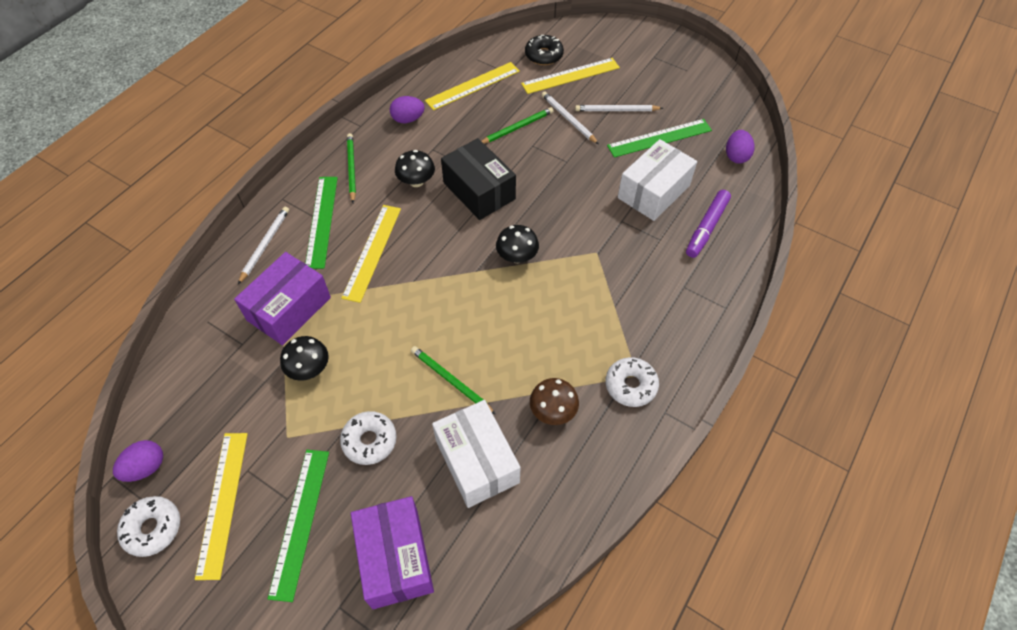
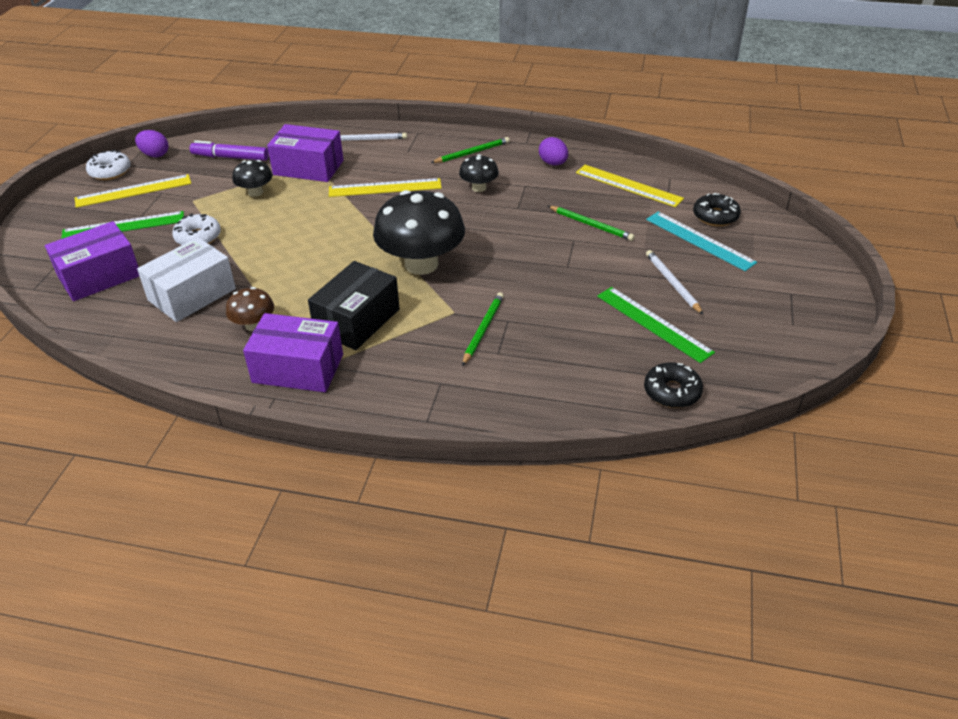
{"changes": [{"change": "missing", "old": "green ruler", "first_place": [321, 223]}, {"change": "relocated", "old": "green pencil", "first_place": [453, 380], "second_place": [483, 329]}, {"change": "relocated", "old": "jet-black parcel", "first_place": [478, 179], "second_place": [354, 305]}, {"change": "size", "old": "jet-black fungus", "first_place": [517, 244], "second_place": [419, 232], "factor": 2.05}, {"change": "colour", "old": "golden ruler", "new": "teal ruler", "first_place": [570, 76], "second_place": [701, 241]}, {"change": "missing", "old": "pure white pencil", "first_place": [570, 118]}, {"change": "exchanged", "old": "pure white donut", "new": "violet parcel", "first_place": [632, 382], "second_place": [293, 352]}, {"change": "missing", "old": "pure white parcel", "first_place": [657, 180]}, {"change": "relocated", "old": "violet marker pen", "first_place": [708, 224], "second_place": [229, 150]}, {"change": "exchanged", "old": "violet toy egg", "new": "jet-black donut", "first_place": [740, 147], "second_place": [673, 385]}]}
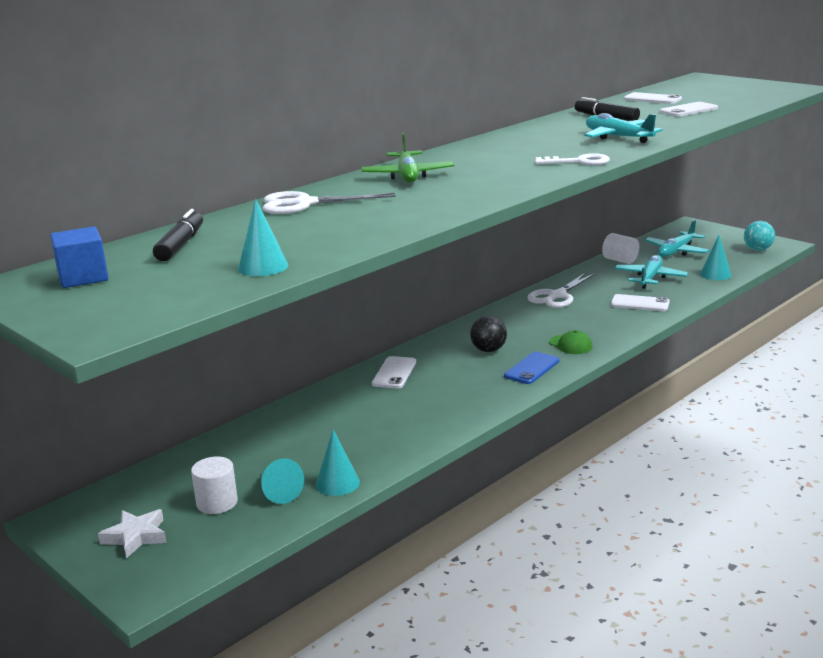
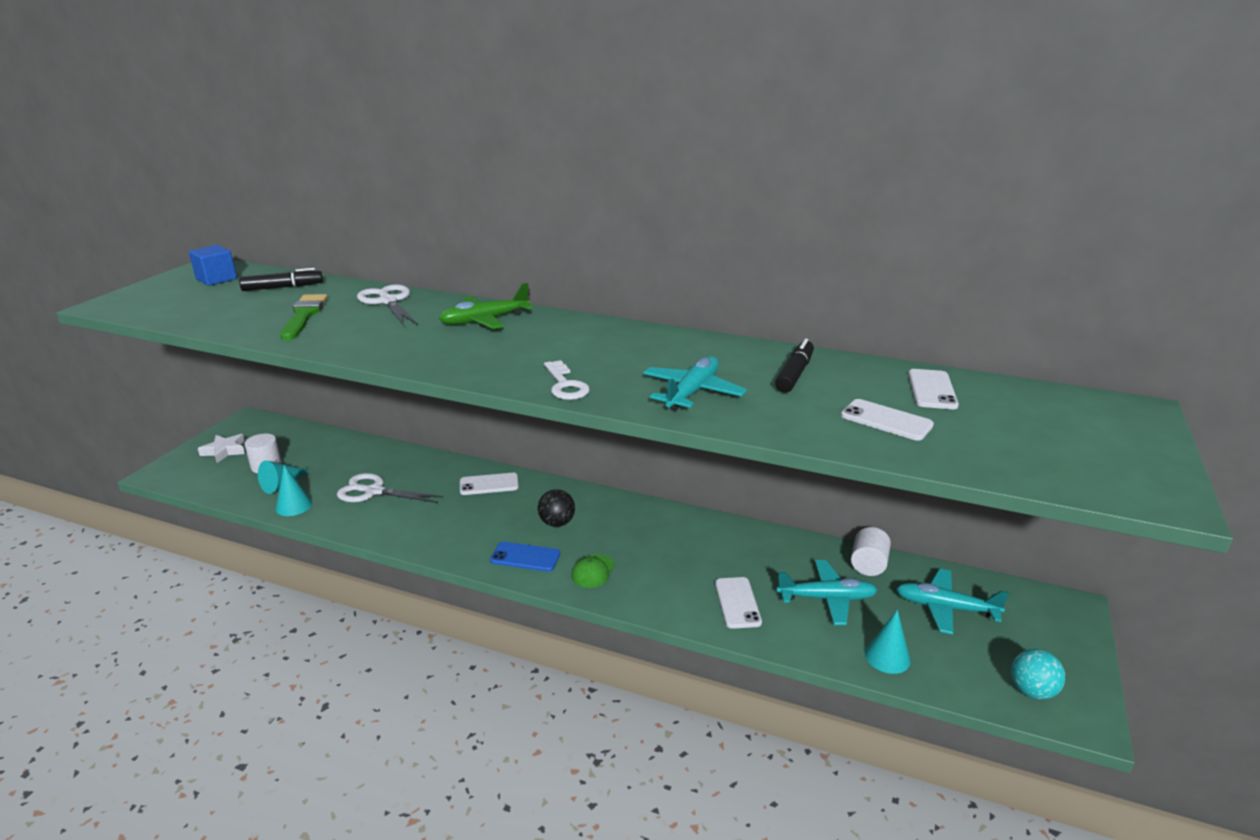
{"changes": [{"change": "missing", "old": "teal cone shape", "first_place": [263, 237]}, {"change": "relocated", "old": "pure white pair of scissors", "first_place": [561, 290], "second_place": [390, 488]}, {"change": "appeared", "new": "green brush", "second_place": [304, 317]}]}
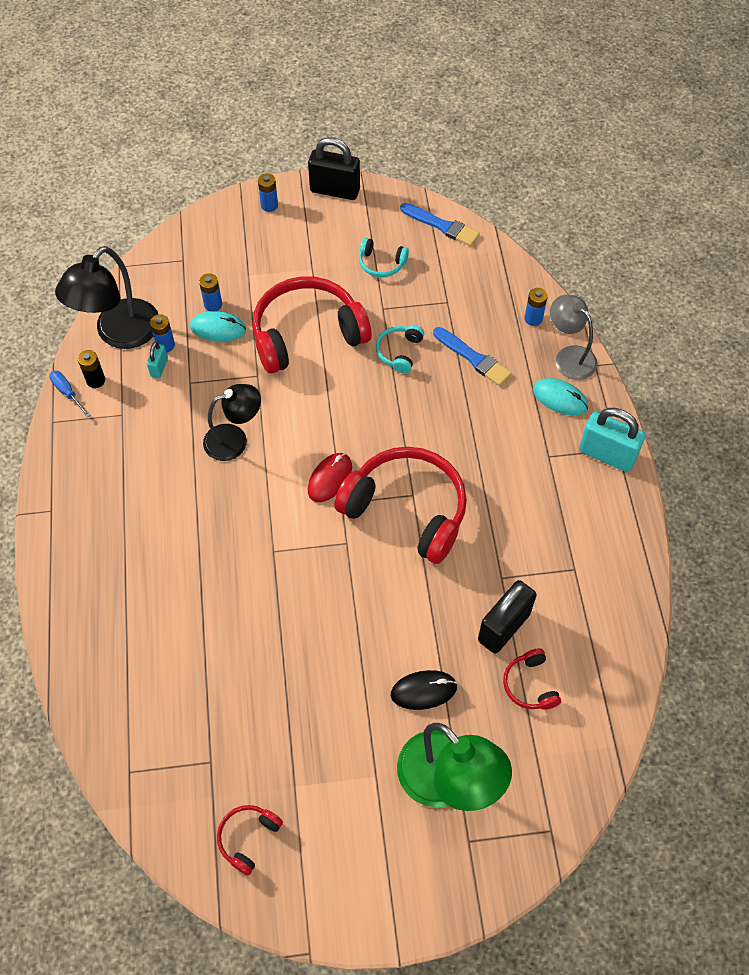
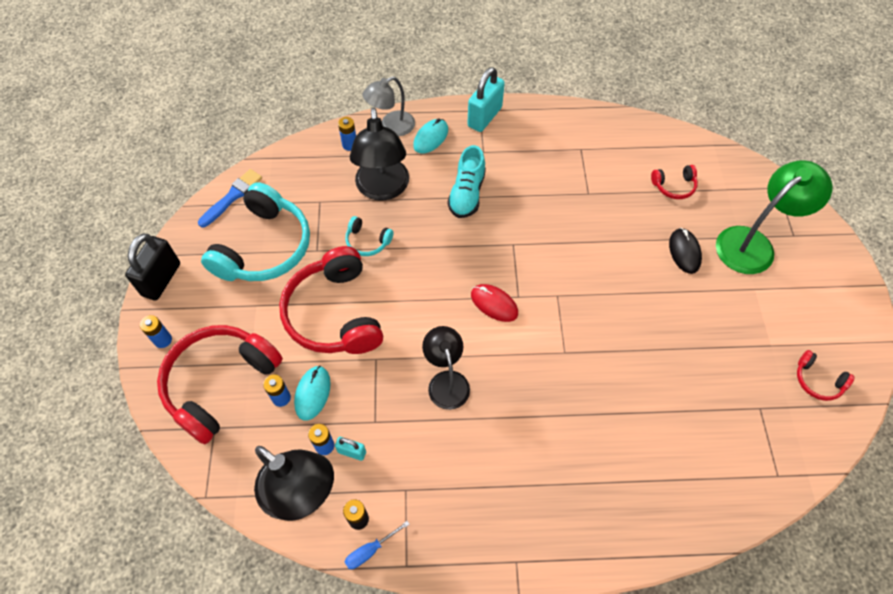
{"changes": [{"change": "relocated", "old": "scarlet headphones", "first_place": [400, 505], "second_place": [220, 384]}, {"change": "size", "old": "teal headphones", "first_place": [384, 257], "second_place": [255, 231], "factor": 2.24}, {"change": "exchanged", "old": "royal blue brush", "new": "jet-black lamp", "first_place": [472, 356], "second_place": [379, 153]}, {"change": "missing", "old": "jet-black padlock", "first_place": [507, 617]}, {"change": "appeared", "new": "teal lace-up shoe", "second_place": [466, 181]}]}
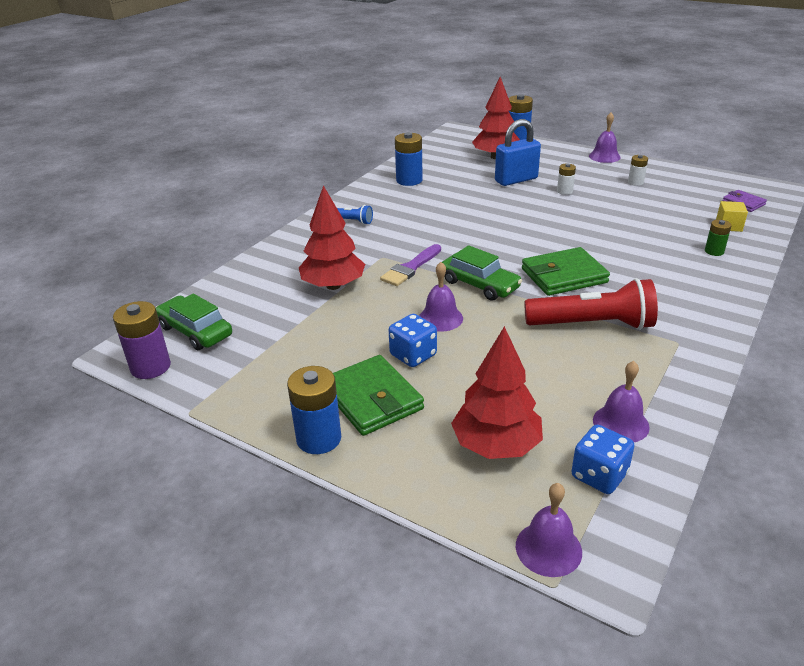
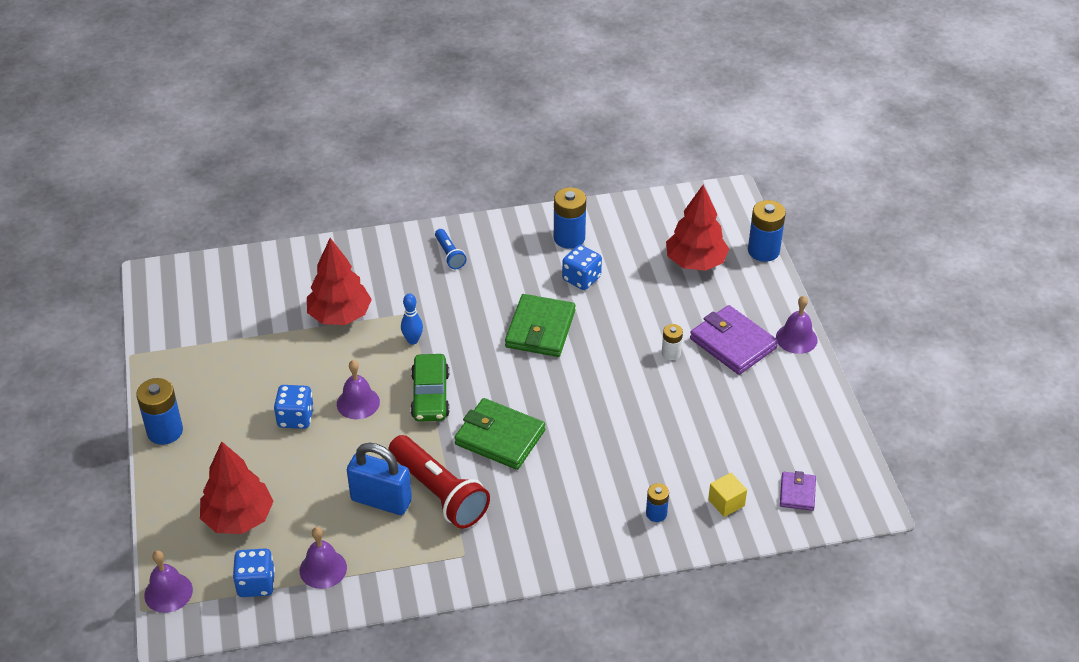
{"changes": [{"change": "missing", "old": "violet power cell", "first_place": [142, 340]}, {"change": "missing", "old": "green car", "first_place": [194, 321]}, {"change": "relocated", "old": "green billfold", "first_place": [378, 395], "second_place": [540, 325]}, {"change": "exchanged", "old": "violet brush", "new": "royal blue bowling pin", "first_place": [410, 265], "second_place": [412, 319]}, {"change": "relocated", "old": "royal blue padlock", "first_place": [518, 152], "second_place": [379, 479]}, {"change": "missing", "old": "pure white power cell", "first_place": [638, 170]}, {"change": "colour", "old": "green power cell", "new": "royal blue power cell", "first_place": [718, 237], "second_place": [657, 502]}, {"change": "appeared", "new": "royal blue game die", "second_place": [582, 267]}, {"change": "appeared", "new": "violet billfold", "second_place": [734, 340]}]}
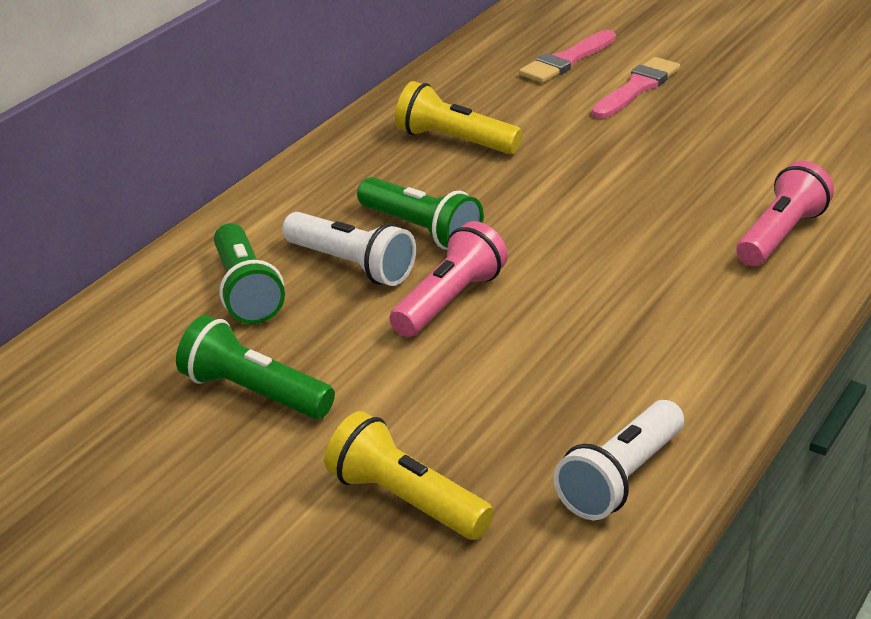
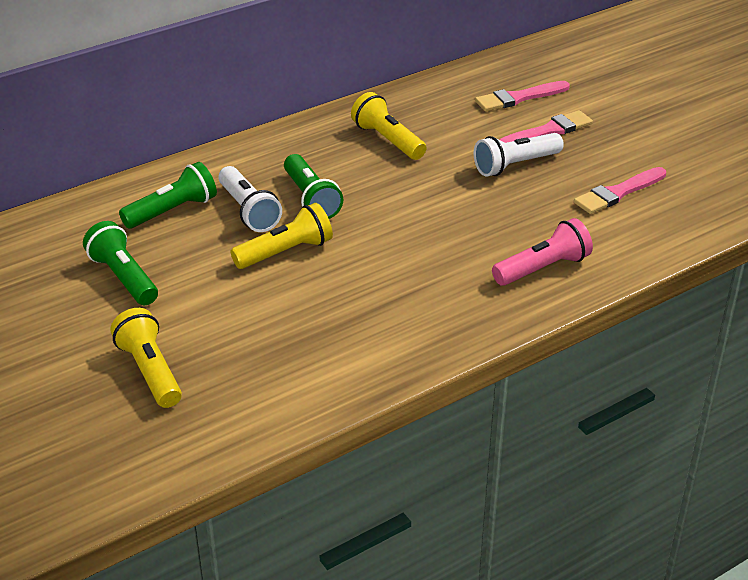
{"changes": [{"change": "spun", "old": "green torch", "first_place": [249, 273], "second_place": [168, 195], "degrees": -135}, {"change": "colour", "old": "rosy torch", "new": "golden torch", "first_place": [449, 279], "second_place": [282, 236]}, {"change": "relocated", "old": "pure white torch", "first_place": [619, 460], "second_place": [519, 154]}, {"change": "appeared", "new": "rosy brush", "second_place": [620, 190]}]}
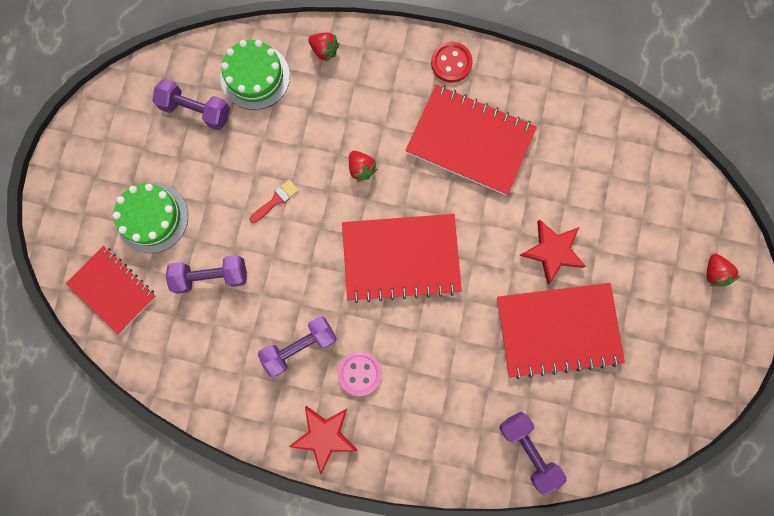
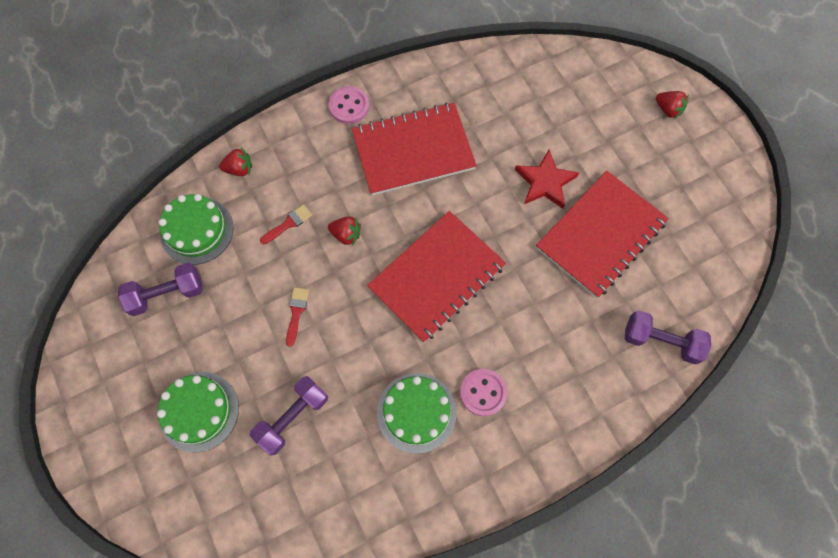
{"changes": [{"change": "missing", "old": "scarlet exercise book", "first_place": [111, 290]}, {"change": "exchanged", "old": "violet dumbbell", "new": "green gateau", "first_place": [297, 346], "second_place": [417, 413]}, {"change": "missing", "old": "scarlet five-pointed star", "first_place": [323, 440]}, {"change": "colour", "old": "scarlet shirt button", "new": "rosy shirt button", "first_place": [452, 62], "second_place": [349, 105]}, {"change": "appeared", "new": "scarlet brush", "second_place": [286, 224]}]}
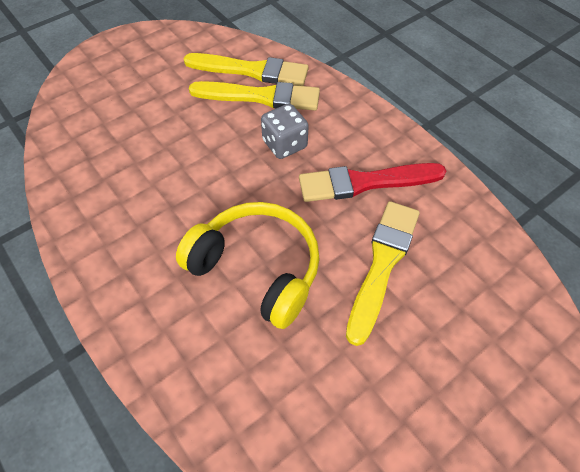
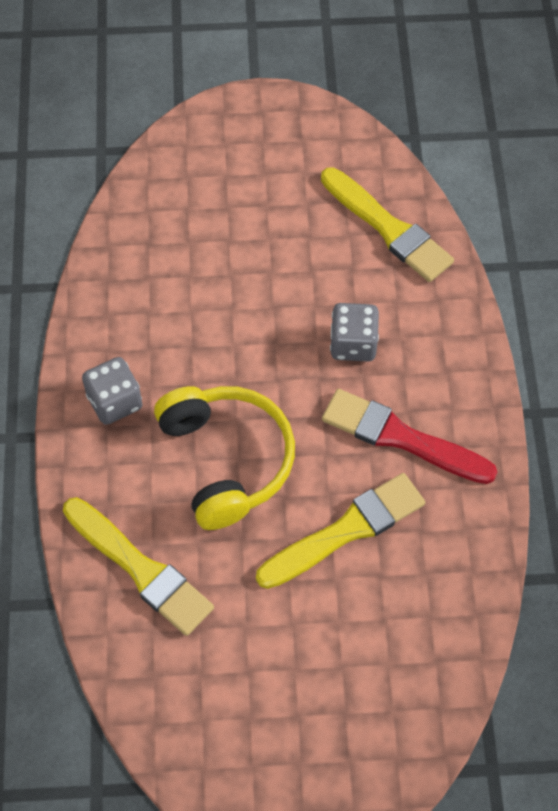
{"changes": [{"change": "relocated", "old": "golden brush", "first_place": [254, 95], "second_place": [138, 566]}, {"change": "appeared", "new": "grey game die", "second_place": [112, 391]}]}
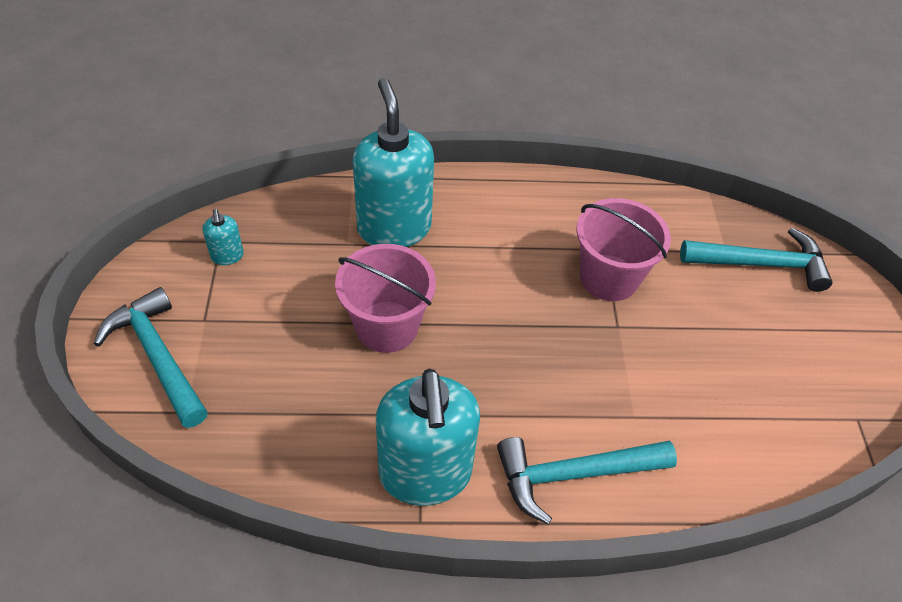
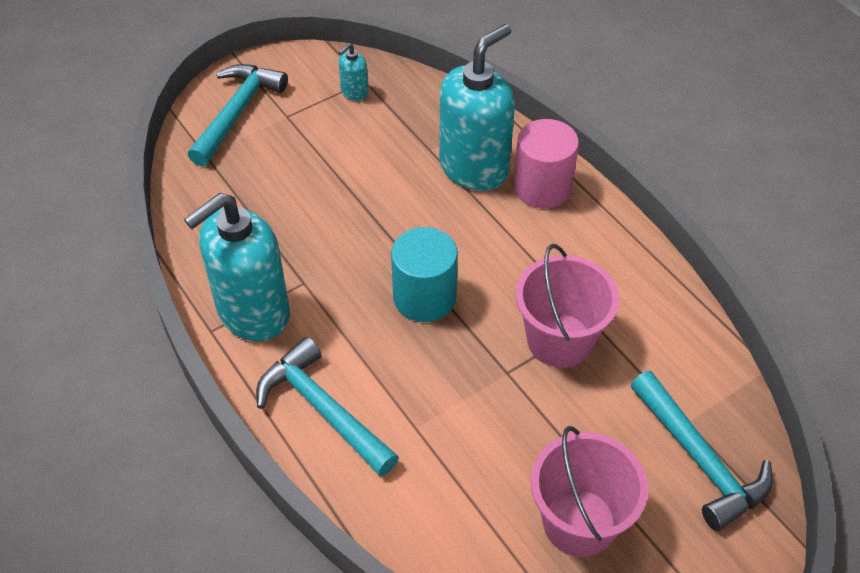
{"changes": [{"change": "relocated", "old": "rosy pail", "first_place": [385, 298], "second_place": [589, 491]}, {"change": "appeared", "new": "teal solid cylinder", "second_place": [424, 274]}, {"change": "appeared", "new": "rosy solid cylinder", "second_place": [546, 163]}]}
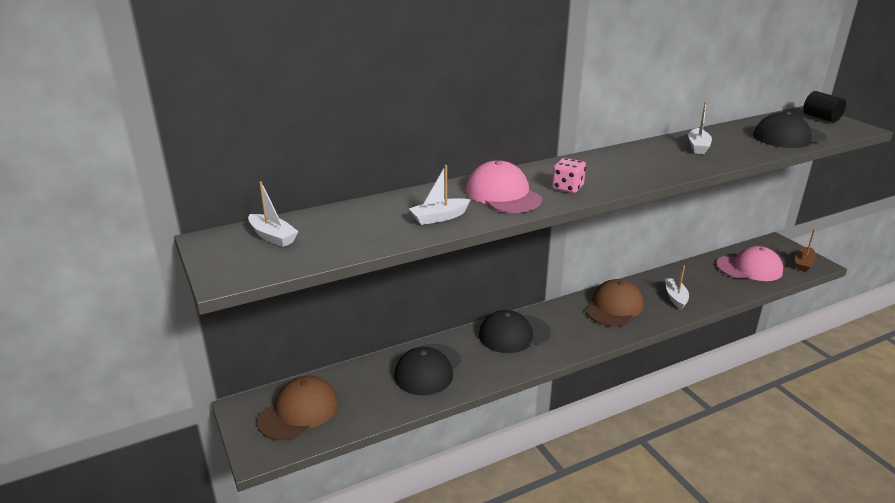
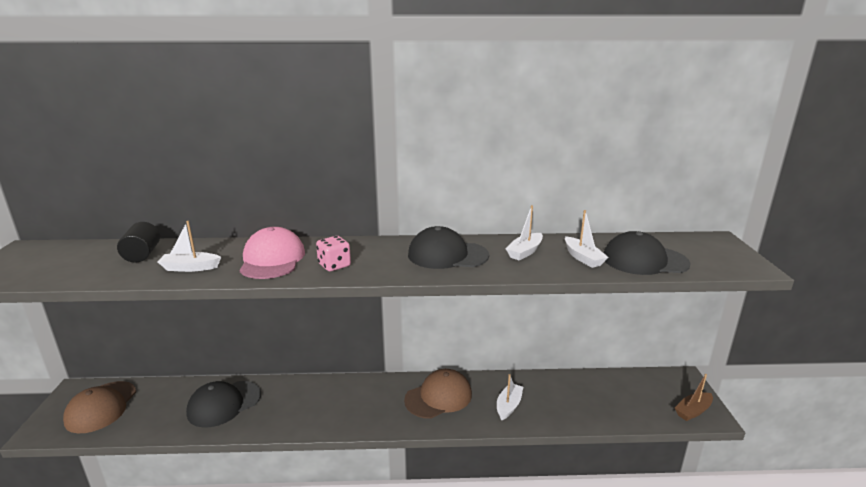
{"changes": [{"change": "relocated", "old": "pure white sailboat", "first_place": [273, 214], "second_place": [587, 239]}, {"change": "spun", "old": "russet cap", "first_place": [298, 408], "second_place": [99, 407], "degrees": 120}, {"change": "relocated", "old": "jet-black cap", "first_place": [515, 331], "second_place": [448, 247]}, {"change": "missing", "old": "rosy cap", "first_place": [749, 263]}, {"change": "relocated", "old": "jet-black solid cylinder", "first_place": [824, 106], "second_place": [138, 242]}]}
